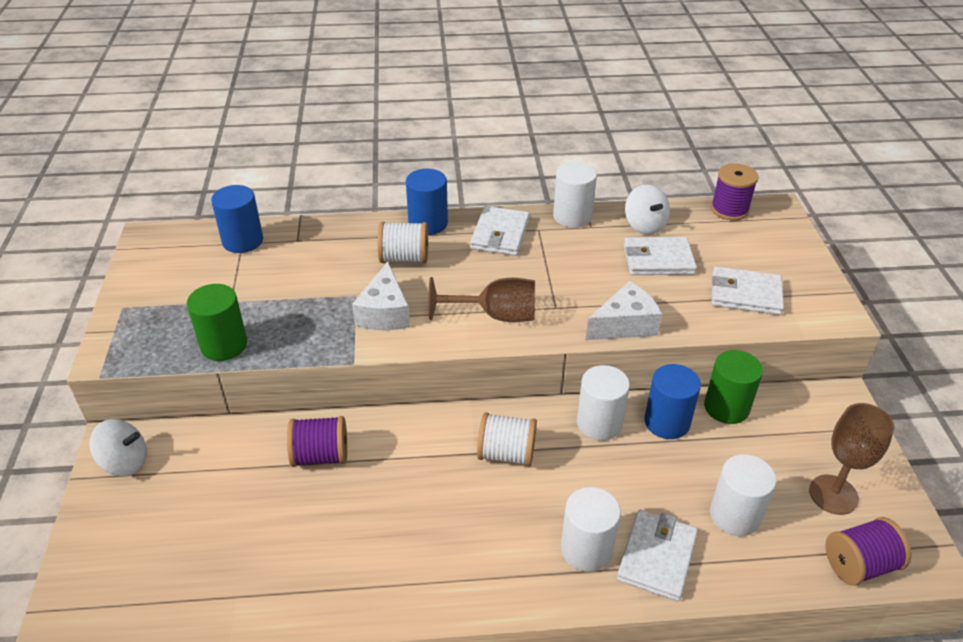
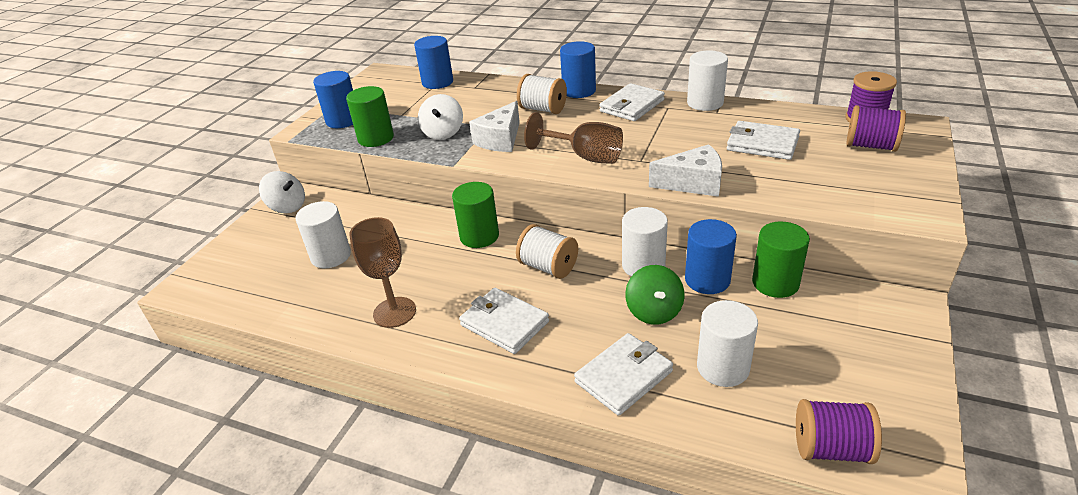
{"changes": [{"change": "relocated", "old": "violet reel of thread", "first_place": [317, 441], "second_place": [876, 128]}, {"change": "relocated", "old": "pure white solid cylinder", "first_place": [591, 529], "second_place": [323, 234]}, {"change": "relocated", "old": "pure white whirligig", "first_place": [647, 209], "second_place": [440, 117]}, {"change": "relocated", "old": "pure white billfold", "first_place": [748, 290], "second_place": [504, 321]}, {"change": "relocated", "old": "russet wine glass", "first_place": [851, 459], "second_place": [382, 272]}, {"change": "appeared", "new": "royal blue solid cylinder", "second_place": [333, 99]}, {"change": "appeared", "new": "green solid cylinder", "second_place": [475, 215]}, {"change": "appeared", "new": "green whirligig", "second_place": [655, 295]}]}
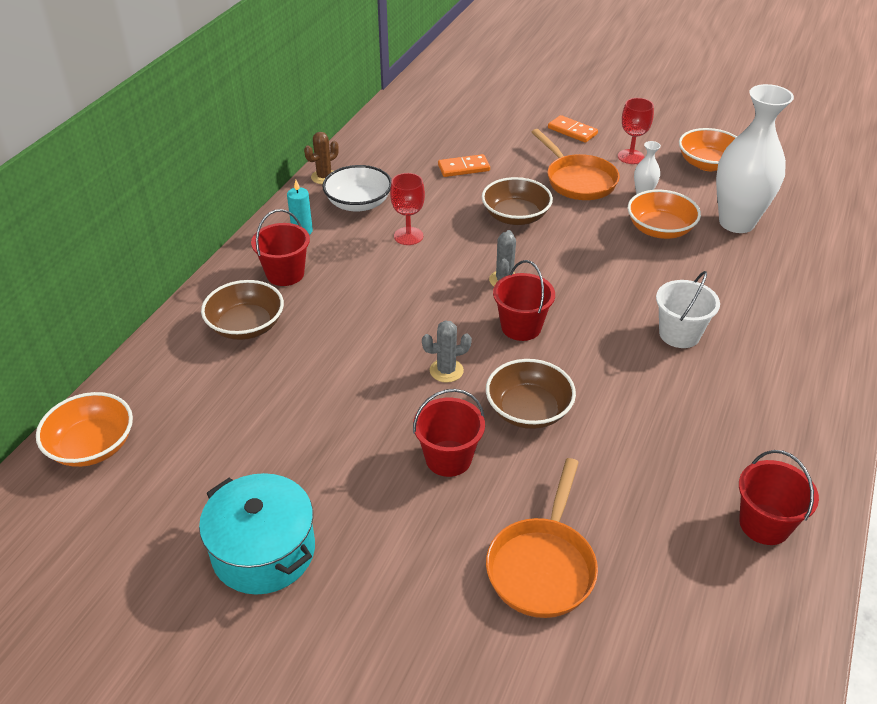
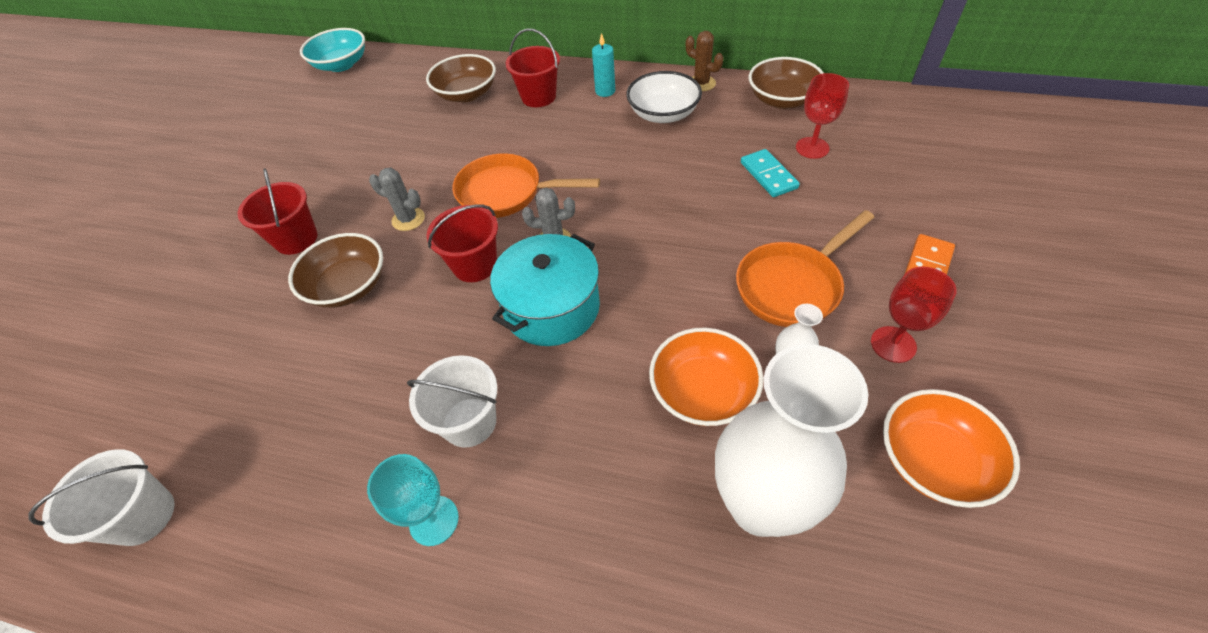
{"changes": [{"change": "colour", "old": "orange-coloured serving bowl", "new": "teal serving bowl", "first_place": [84, 429], "second_place": [332, 50]}, {"change": "relocated", "old": "teal pot", "first_place": [257, 534], "second_place": [545, 290]}, {"change": "relocated", "old": "scarlet wine glass", "first_place": [407, 209], "second_place": [822, 116]}, {"change": "spun", "old": "grey saguaro cactus", "first_place": [447, 352], "second_place": [397, 199], "degrees": -45}, {"change": "colour", "old": "orange-coloured domino tile", "new": "teal domino tile", "first_place": [464, 165], "second_place": [770, 173]}, {"change": "relocated", "old": "russet serving bowl", "first_place": [517, 201], "second_place": [786, 83]}, {"change": "relocated", "old": "orange-coloured frying pan", "first_place": [542, 538], "second_place": [526, 185]}, {"change": "colour", "old": "scarlet pail", "new": "pure white pail", "first_place": [779, 497], "second_place": [102, 497]}, {"change": "appeared", "new": "teal wine glass", "second_place": [413, 500]}]}
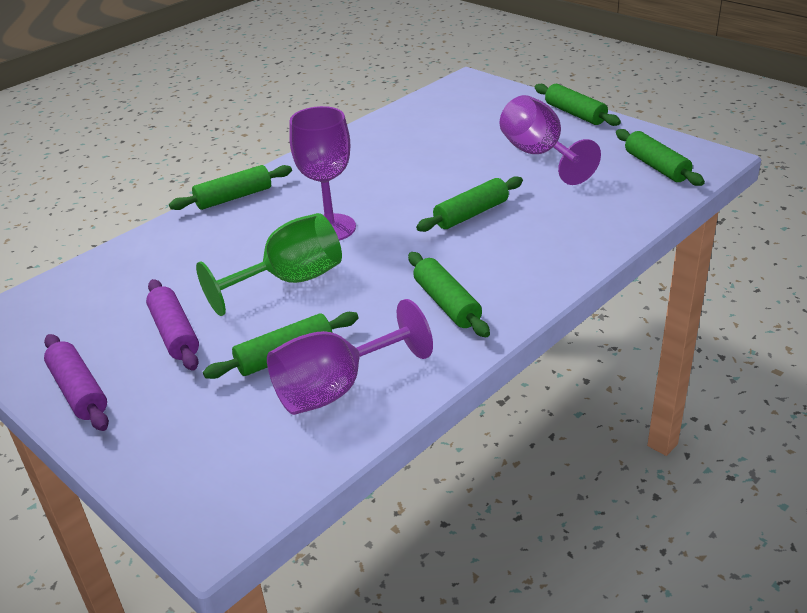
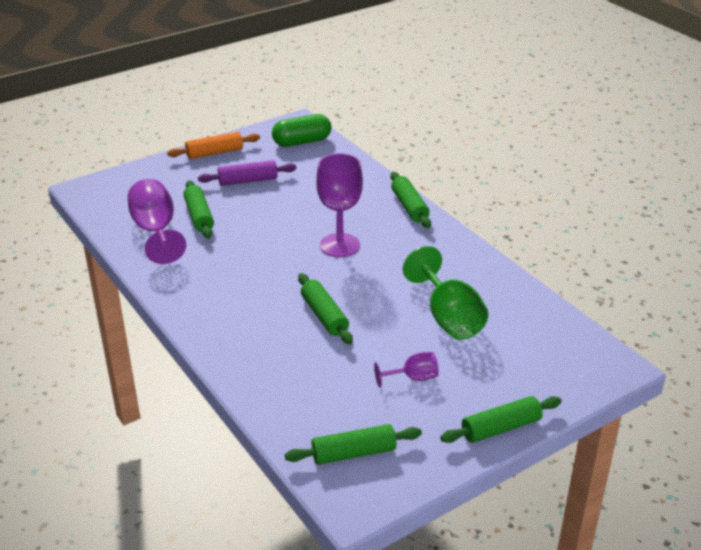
{"changes": [{"change": "colour", "old": "violet rolling pin", "new": "orange-coloured rolling pin", "first_place": [76, 382], "second_place": [213, 145]}, {"change": "relocated", "old": "green wine glass", "first_place": [269, 264], "second_place": [446, 293]}, {"change": "missing", "old": "green rolling pin", "first_place": [449, 294]}, {"change": "size", "old": "violet wine glass", "first_place": [550, 140], "second_place": [406, 370], "factor": 0.53}, {"change": "appeared", "new": "green pill", "second_place": [301, 130]}]}
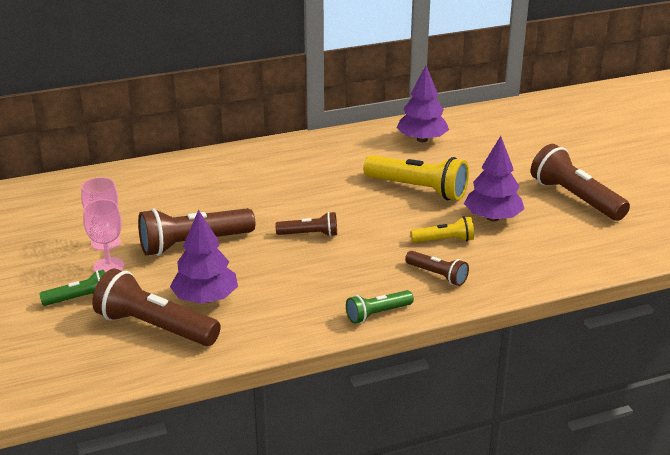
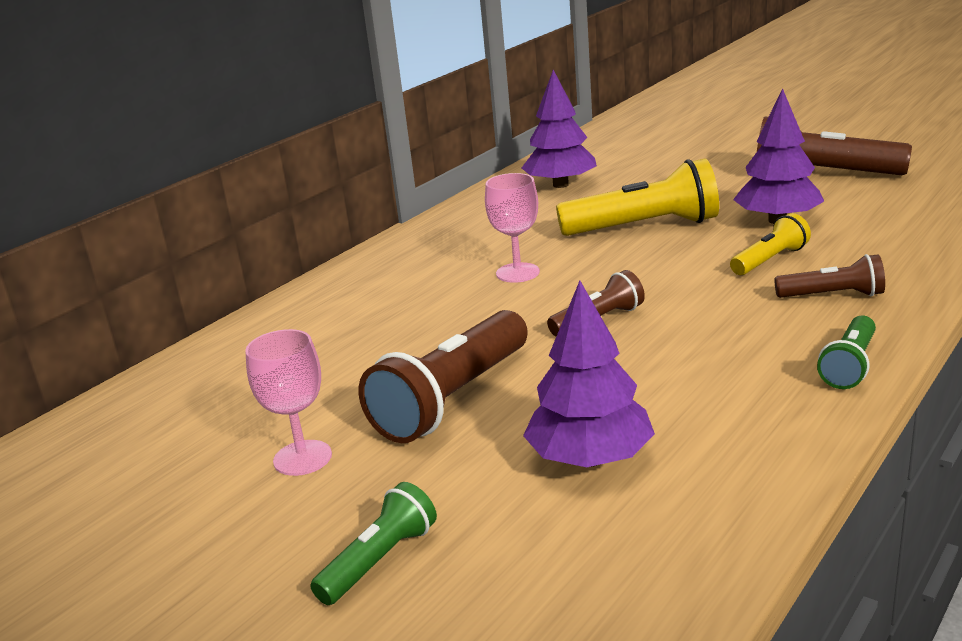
{"changes": [{"change": "relocated", "old": "rosy wine glass", "first_place": [104, 236], "second_place": [512, 228]}, {"change": "missing", "old": "russet torch", "first_place": [156, 307]}]}
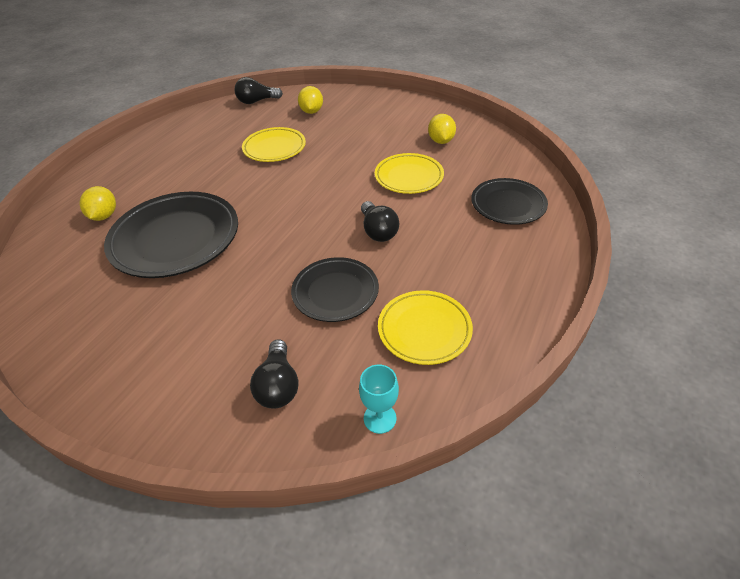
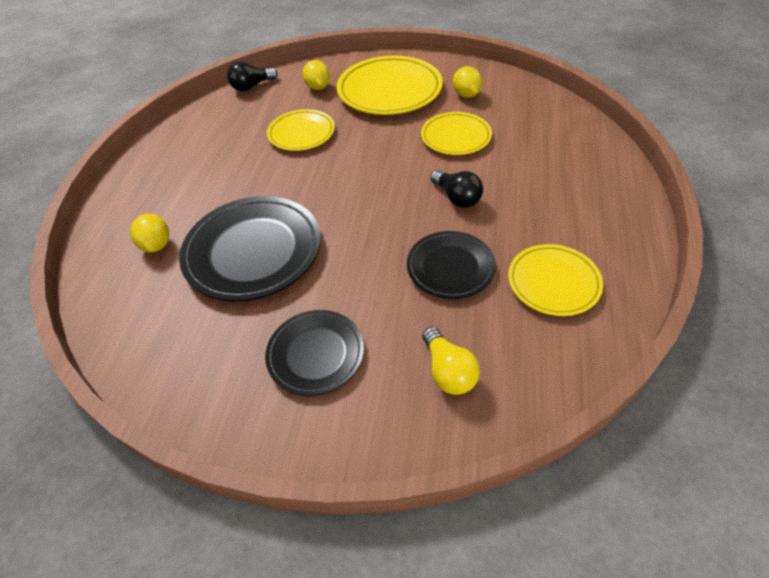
{"changes": [{"change": "colour", "old": "jet-black bulb", "new": "golden bulb", "first_place": [274, 374], "second_place": [451, 361]}, {"change": "missing", "old": "teal wine glass", "first_place": [379, 399]}, {"change": "relocated", "old": "jet-black dinner plate", "first_place": [509, 201], "second_place": [314, 353]}, {"change": "appeared", "new": "golden dinner plate", "second_place": [390, 85]}]}
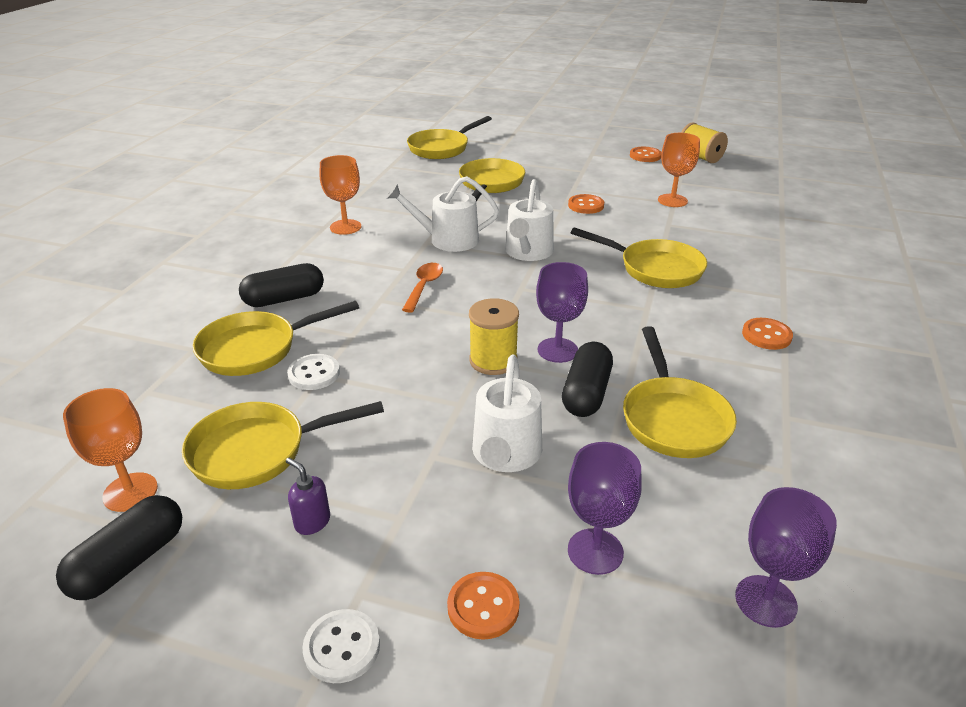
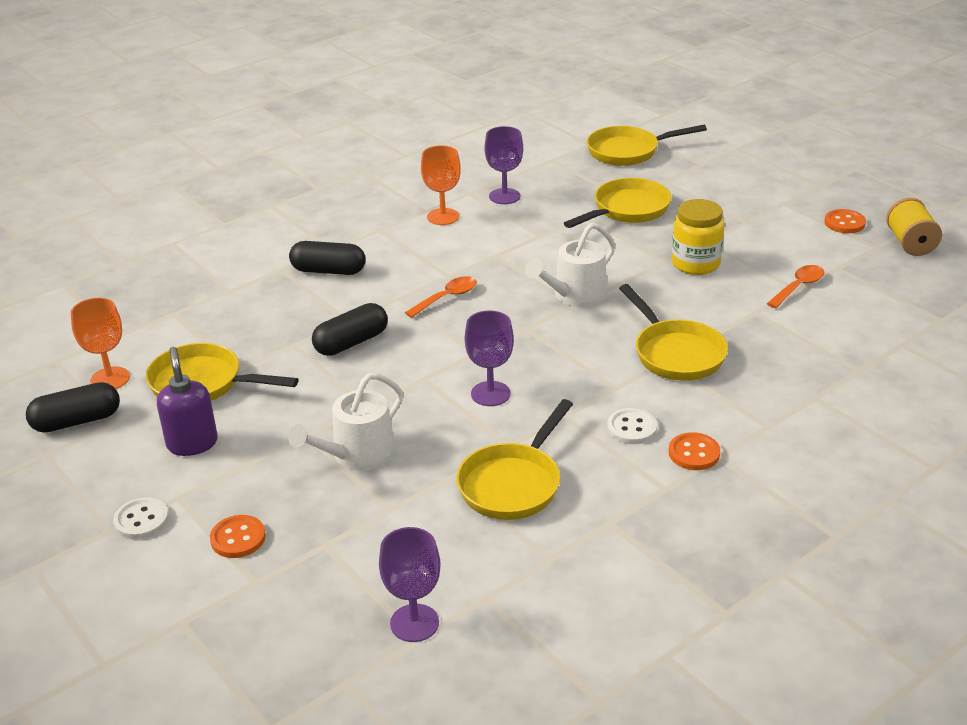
{"changes": [{"change": "missing", "old": "golden frying pan", "first_place": [276, 338]}, {"change": "size", "old": "violet soap pump", "first_place": [308, 496], "second_place": [187, 401], "factor": 1.71}, {"change": "relocated", "old": "pure white shirt button", "first_place": [313, 372], "second_place": [632, 426]}, {"change": "missing", "old": "pure white sprinkling can", "first_place": [442, 214]}, {"change": "missing", "old": "golden reel of thread", "first_place": [494, 336]}, {"change": "relocated", "old": "jet-black pill", "first_place": [587, 379], "second_place": [350, 329]}, {"change": "exchanged", "old": "orange-coloured shirt button", "new": "golden preserve jar", "first_place": [586, 204], "second_place": [698, 237]}, {"change": "relocated", "old": "violet wine glass", "first_place": [605, 508], "second_place": [503, 165]}, {"change": "exchanged", "old": "orange-coloured wine glass", "new": "orange-coloured tablespoon", "first_place": [679, 170], "second_place": [795, 286]}]}
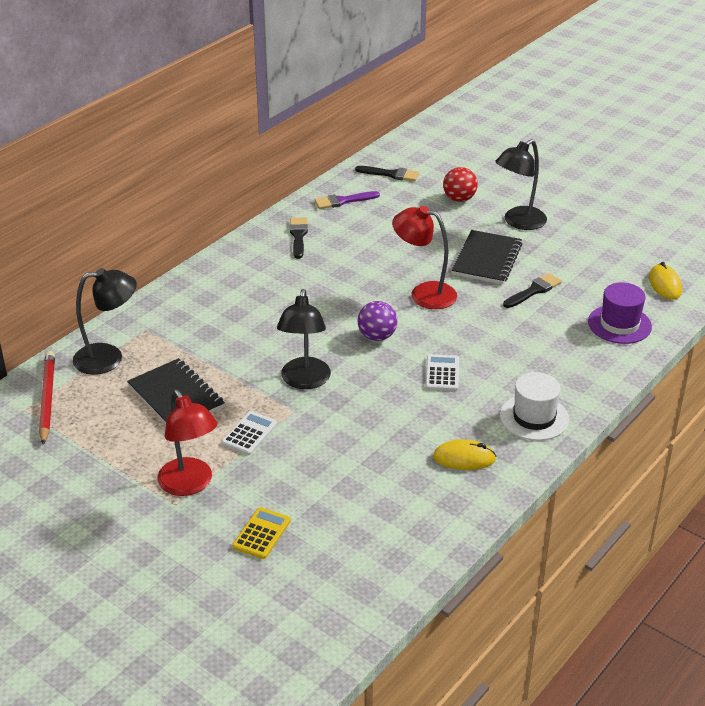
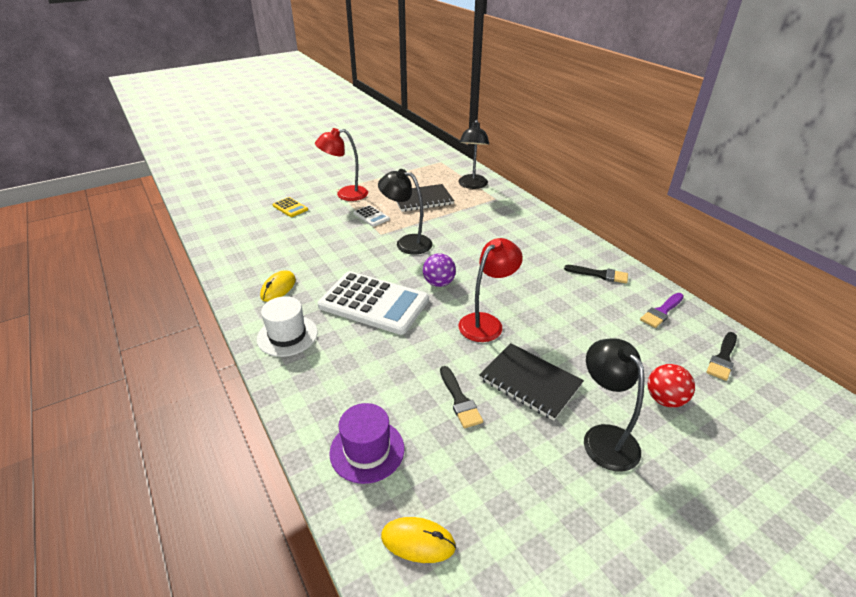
{"changes": [{"change": "missing", "old": "scarlet pencil", "first_place": [47, 398]}, {"change": "spun", "old": "violet brush", "first_place": [347, 200], "second_place": [662, 310], "degrees": -135}, {"change": "size", "old": "pure white pocket calculator", "first_place": [442, 372], "second_place": [373, 303], "factor": 2.25}]}
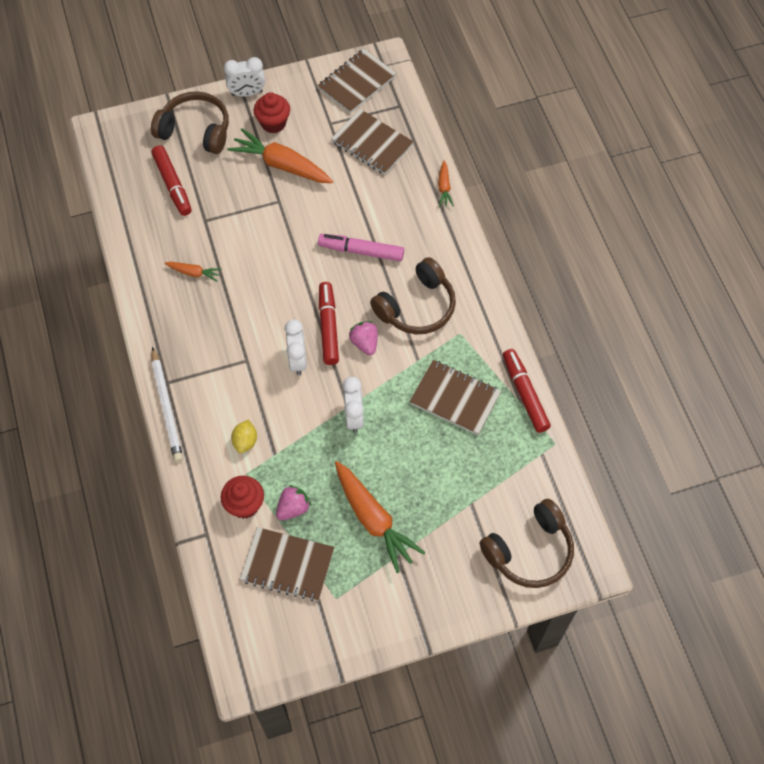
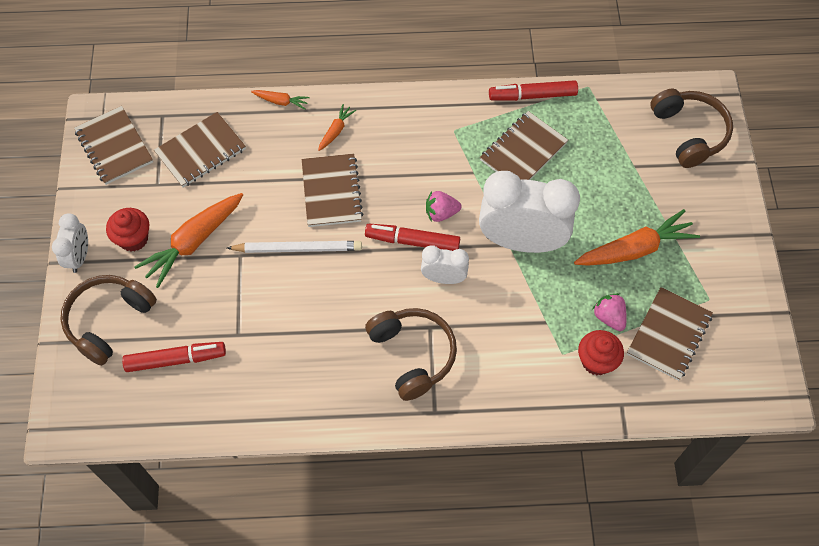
{"changes": [{"change": "relocated", "old": "pure white pencil", "first_place": [167, 404], "second_place": [294, 247]}, {"change": "relocated", "old": "orange-coloured carrot", "first_place": [193, 272], "second_place": [337, 127]}, {"change": "missing", "old": "golden citrus fruit", "first_place": [244, 436]}, {"change": "exchanged", "old": "rosy marker pen", "new": "russet exercise book", "first_place": [361, 247], "second_place": [332, 190]}, {"change": "size", "old": "pure white clock", "first_place": [353, 405], "second_place": [529, 212], "factor": 1.99}, {"change": "relocated", "old": "russet headphones", "first_place": [413, 295], "second_place": [411, 354]}]}
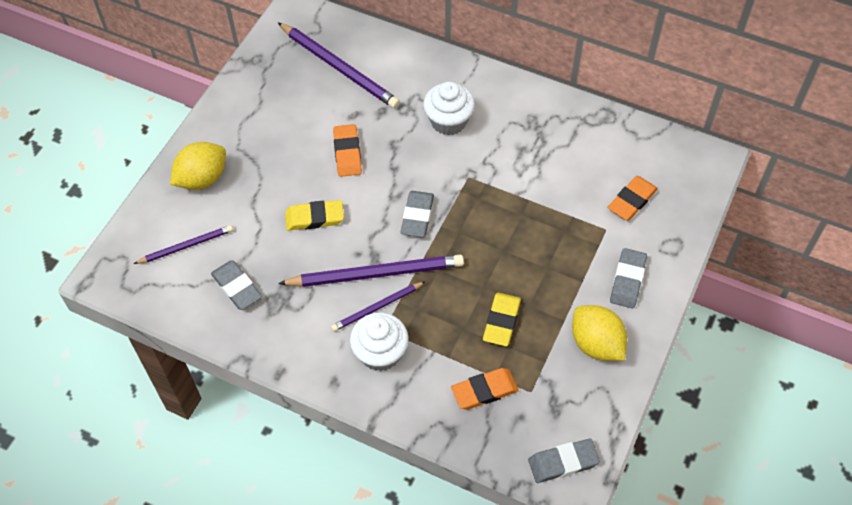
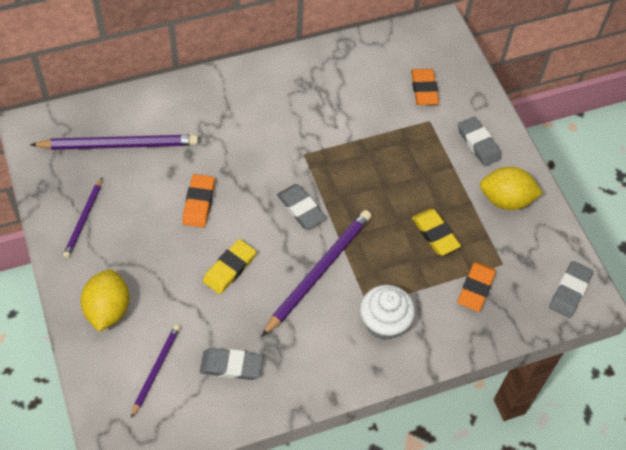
{"changes": [{"change": "relocated", "old": "violet pencil", "first_place": [378, 306], "second_place": [82, 217]}, {"change": "spun", "old": "orange-coloured eraser", "first_place": [347, 150], "second_place": [198, 201], "degrees": 60}, {"change": "missing", "old": "pure white muffin", "first_place": [449, 109]}]}
